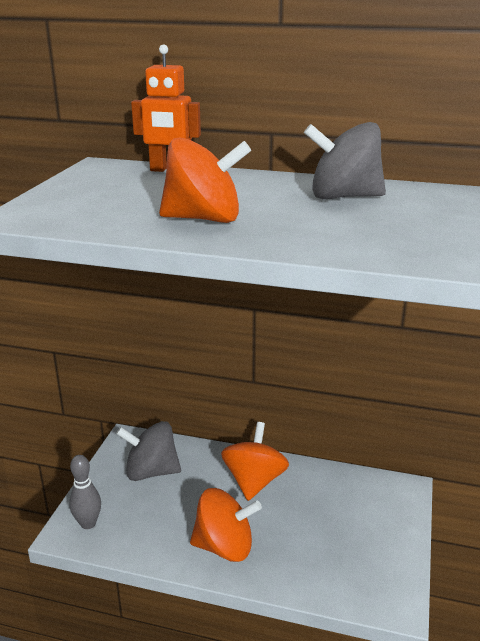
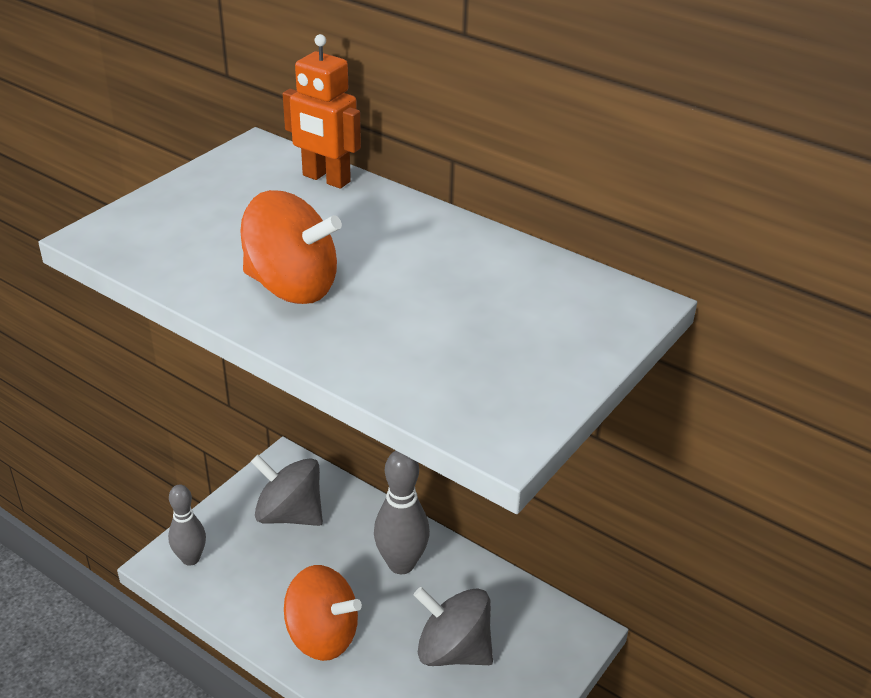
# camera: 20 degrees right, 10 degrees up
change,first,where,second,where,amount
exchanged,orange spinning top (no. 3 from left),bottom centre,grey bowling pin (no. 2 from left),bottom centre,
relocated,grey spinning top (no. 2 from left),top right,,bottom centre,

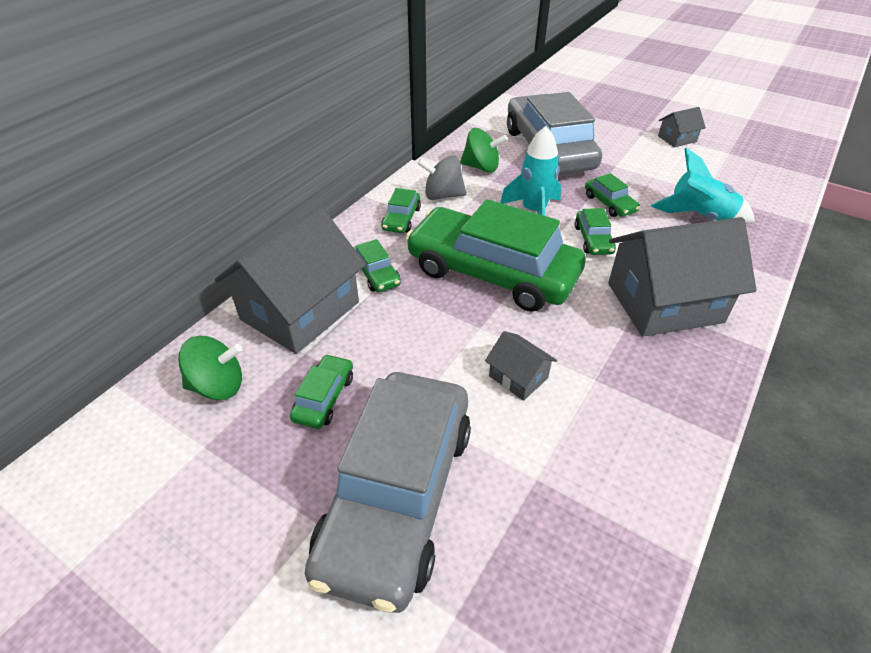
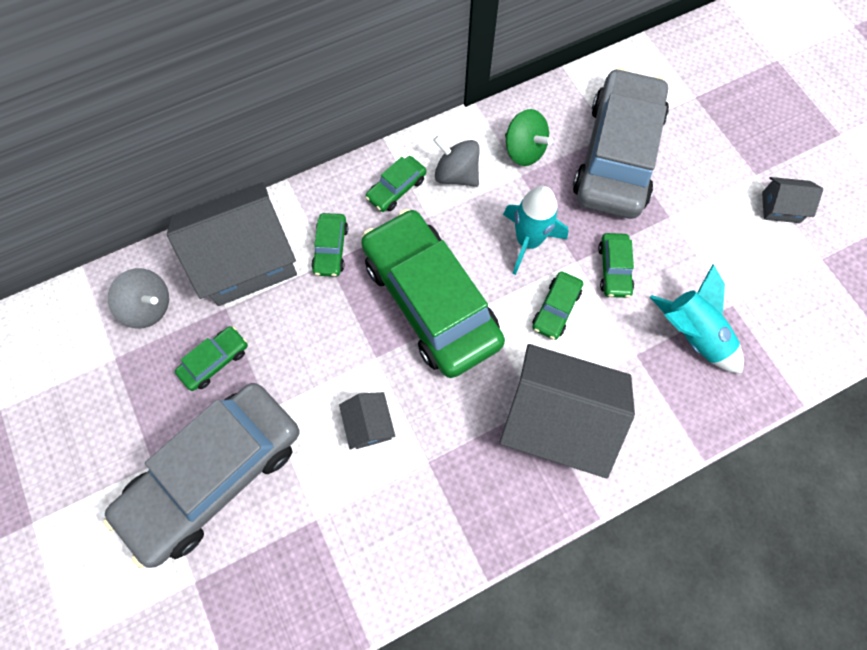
# camera: 30 degrees right, 25 degrees up
change,first,where,second,where,amount
colour,green spinning top (no. 1 from left),middle left,grey spinning top (no. 1 from left),middle left,

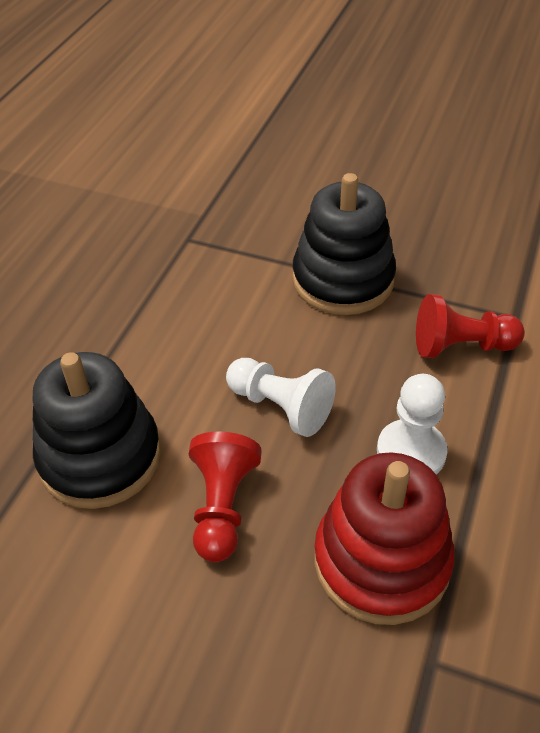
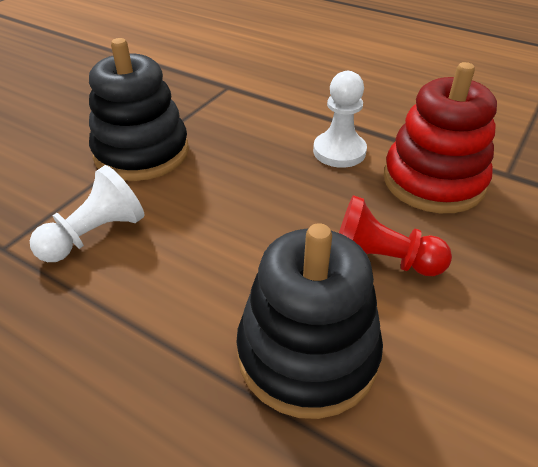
# camera: 80 degrees left, 5 degrees down
change,first,where,second,where,amount
relocated,white pawn (no. 1 from left),centre,,middle left,
missing,red pawn (no. 2 from left),middle right,,,

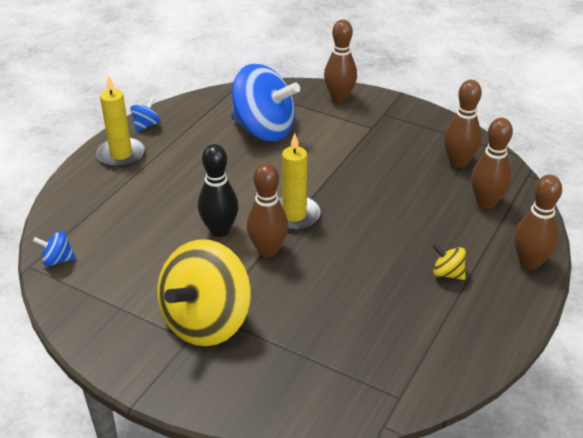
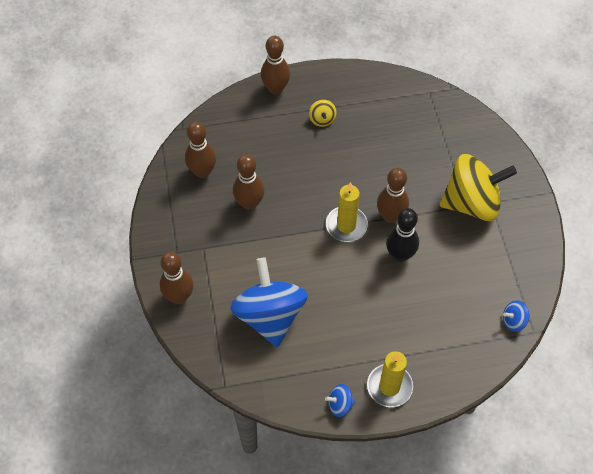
# camera: 130 degrees left, 20 degrees up
change,first,where,second,where,amount
relocated,brown bowling pin (no. 4 from left in the first image),middle right,brown bowling pin (no. 3 from left),centre,
spun,blue spinning top (no. 1 from left in the first image),middle left,blue spinning top (no. 3 from left),bottom right,120 degrees clockwise

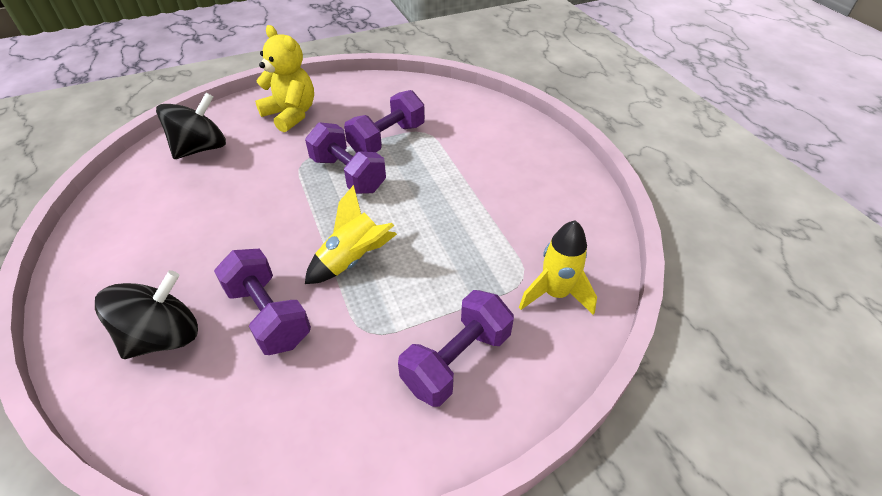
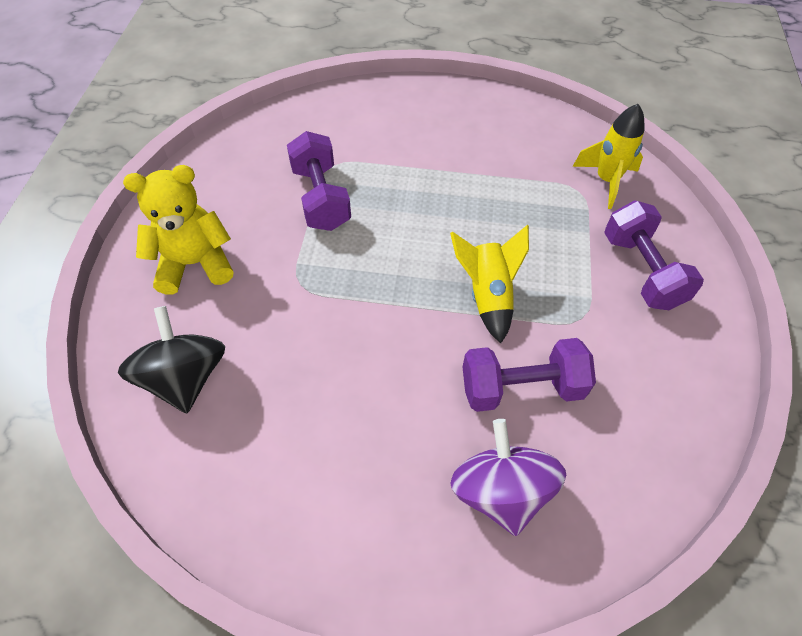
# camera: 60 degrees left, 10 degrees up
change,first,where,second,where,amount
colour,black spinning top (no. 1 from left),middle left,purple spinning top,bottom centre,
missing,purple dumbbell (no. 2 from left),top centre,,,

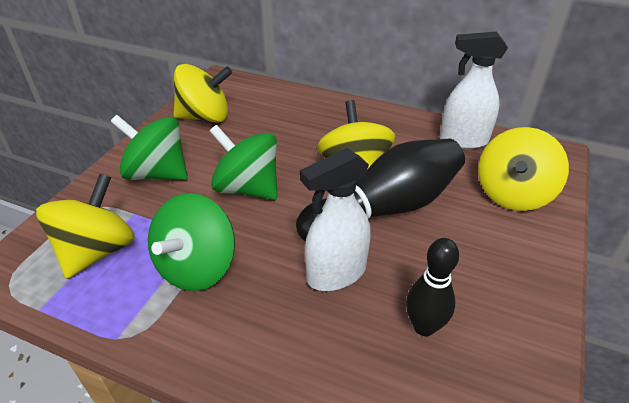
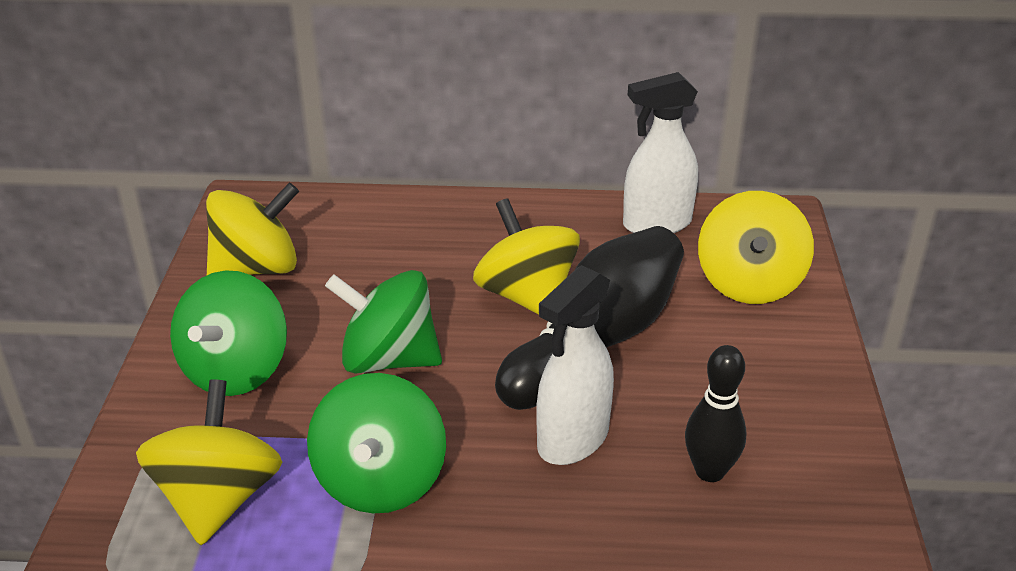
# camera: 20 degrees left, 5 degrees down
change,first,where,second,where,amount
spun,green spinning top (no. 1 from left),middle left,,middle left,75 degrees counterclockwise

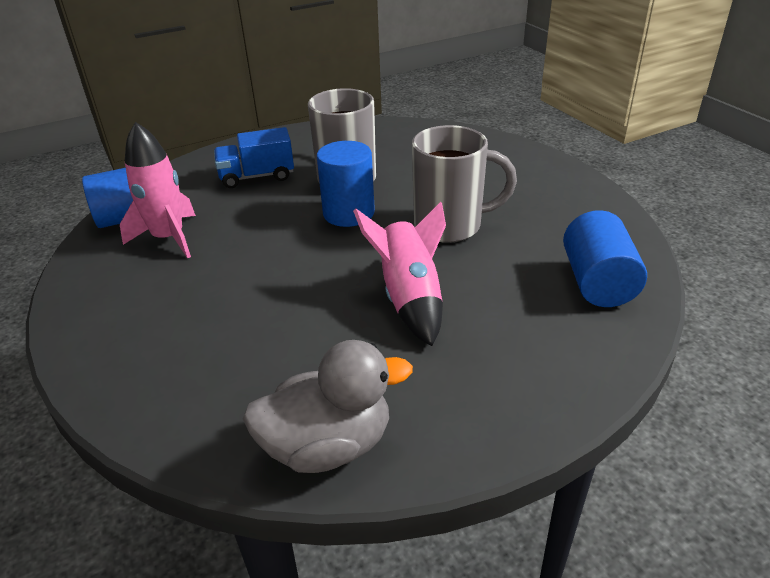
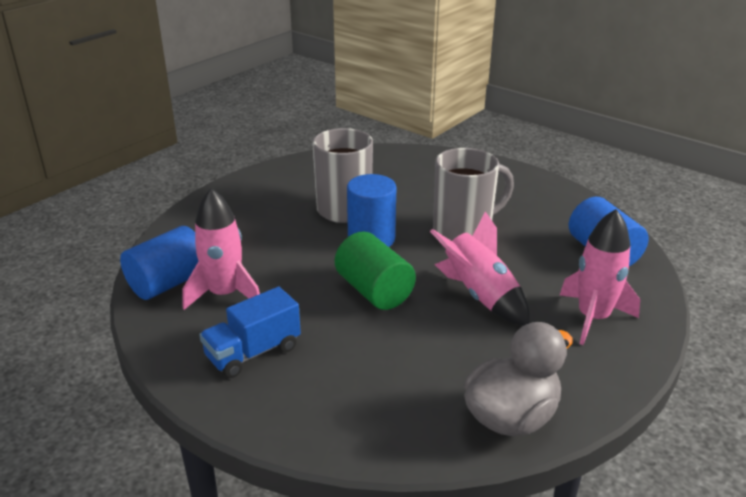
# camera: 25 degrees left, 5 degrees down
change,first,where,second,where,amount
relocated,blue truck,top left,,bottom centre,
appeared,,,green cylinder,centre,
appeared,,,pink rocket (no. 3 from left),middle right,

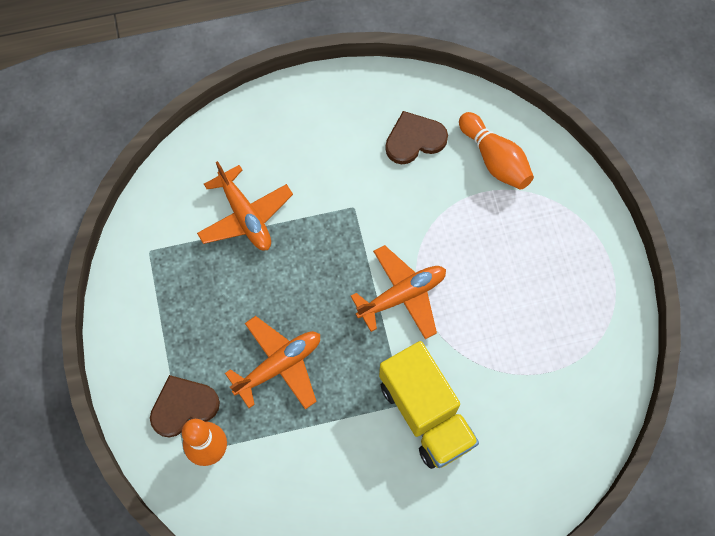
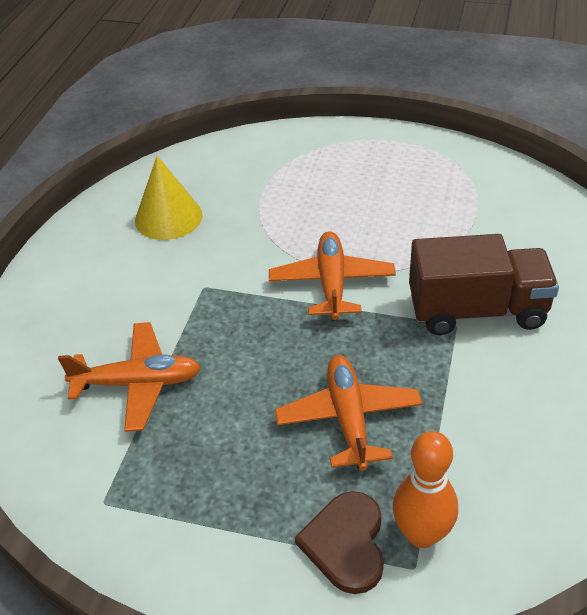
# camera: 60 degrees left, 25 degrees down
change,first,where,second,where,amount
exchanged,brown heart (no. 2 from left),top centre,yellow cone,top left,
colour,yellow truck,bottom centre,brown truck,middle right,
missing,orange bowling pin (no. 2 from left),top right,,,

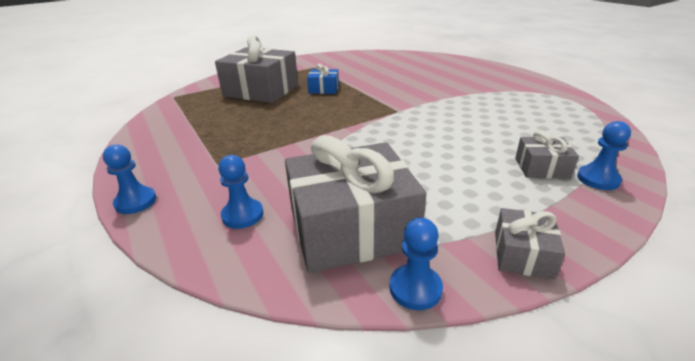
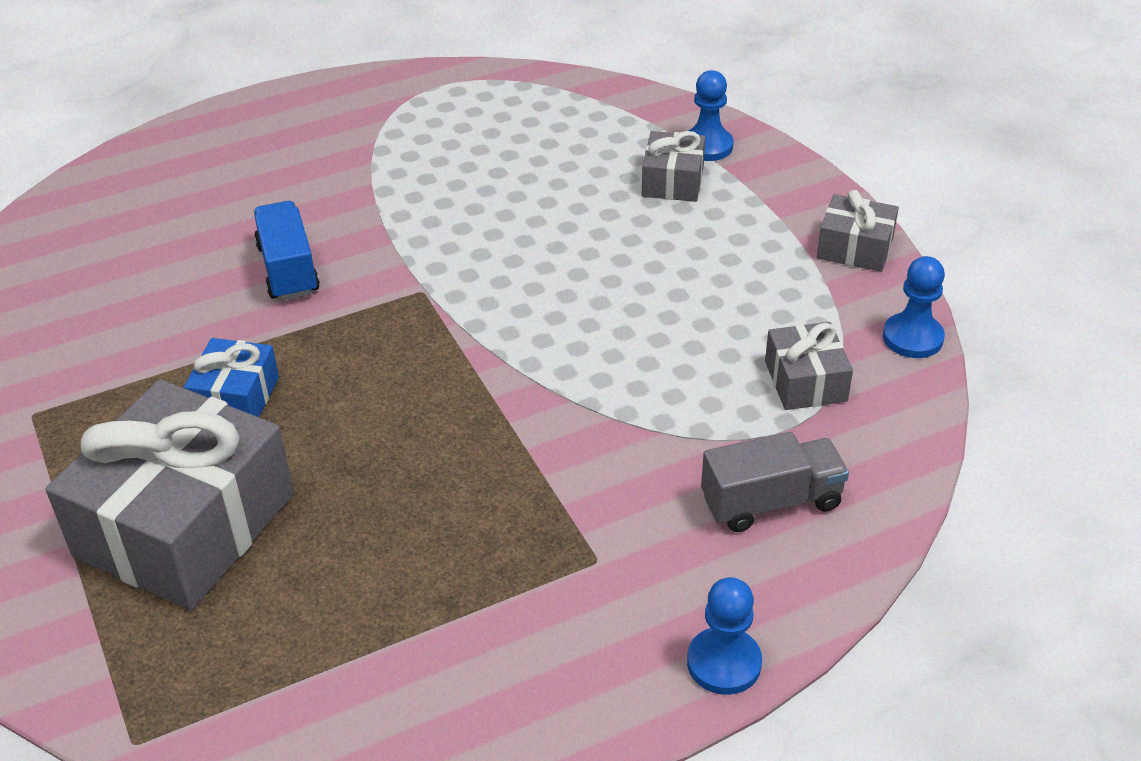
# camera: 85 degrees left, 10 degrees up
change,first,where,second,where,amount
appeared,,,blue truck,top left,
exchanged,blue pawn (no. 2 from left),centre,grey truck,middle right,
size,grey gift (no. 2 from left in the first image),centre,grey gift (no. 3 from left),middle right,x0.48

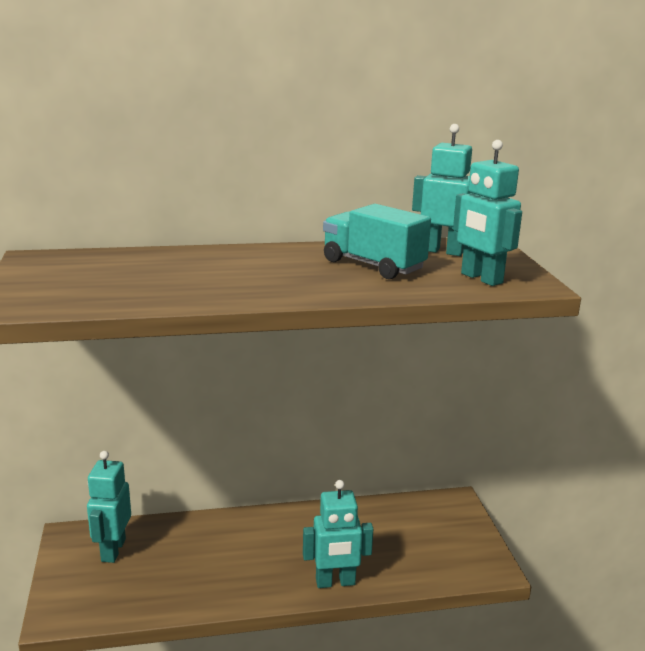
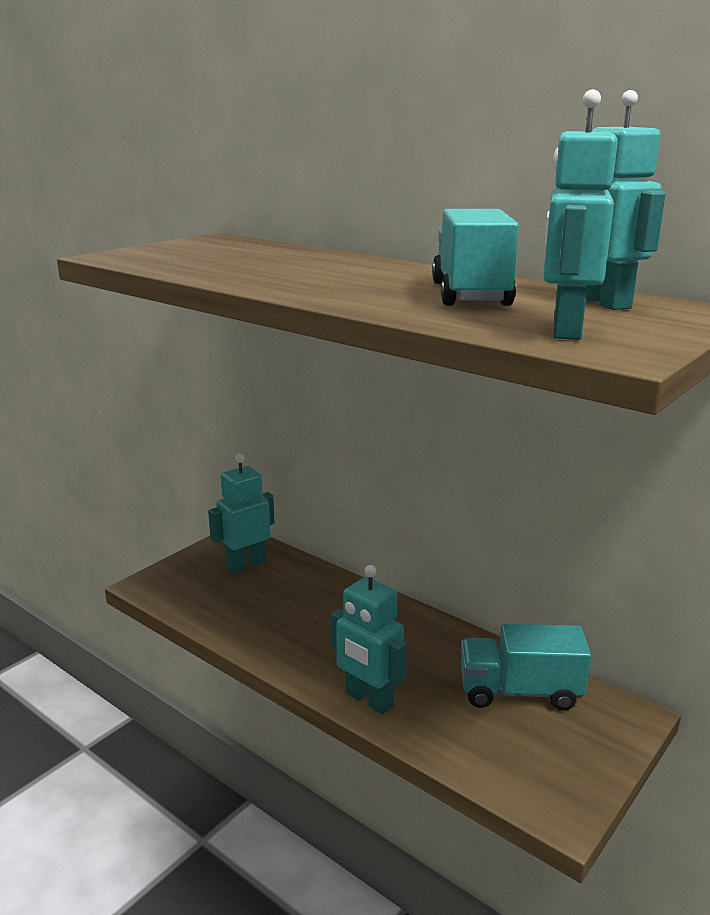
# camera: 50 degrees right, 0 degrees up
change,first,where,second,where,amount
appeared,,,turquoise truck (no. 2 from left),bottom right,

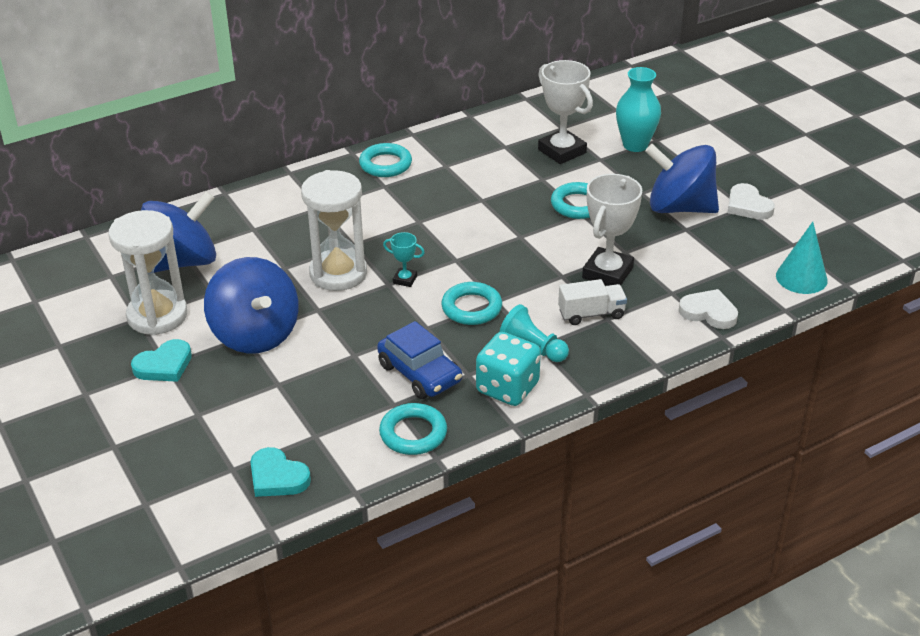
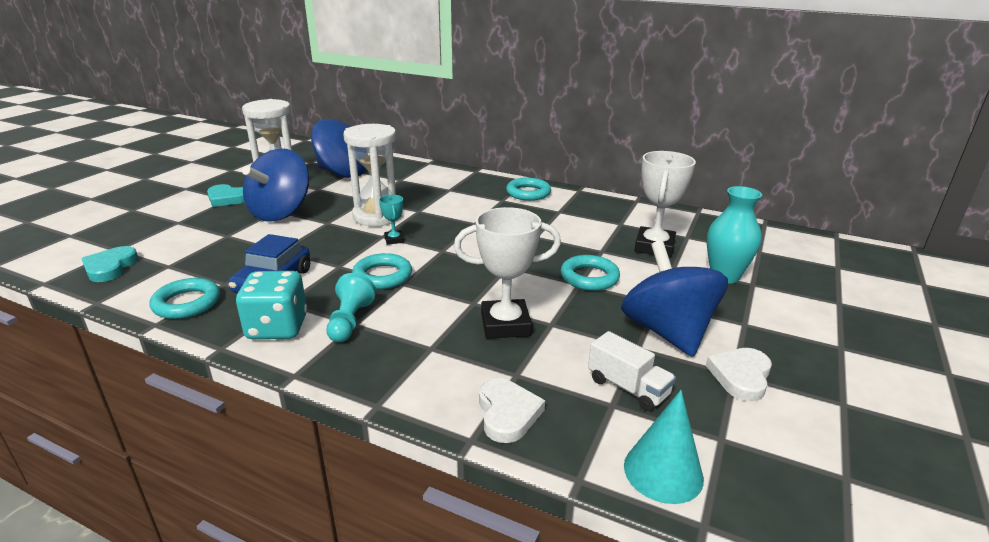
# camera: 55 degrees right, 10 degrees down
change,first,where,second,where,amount
relocated,white truck,centre,,bottom centre,

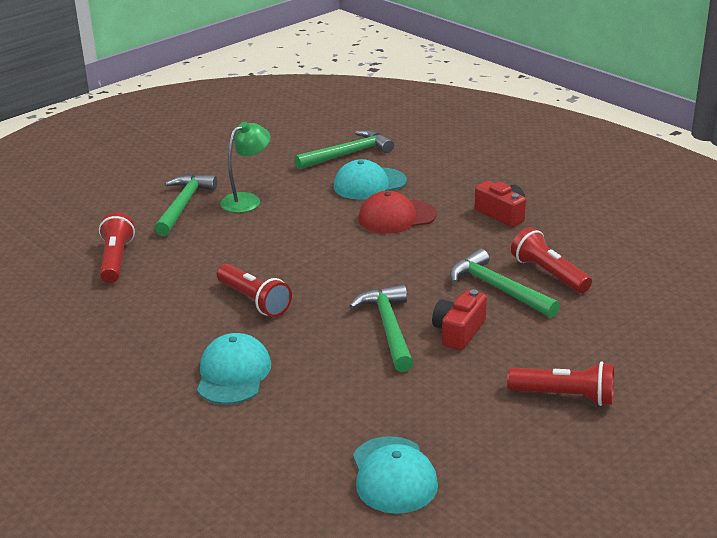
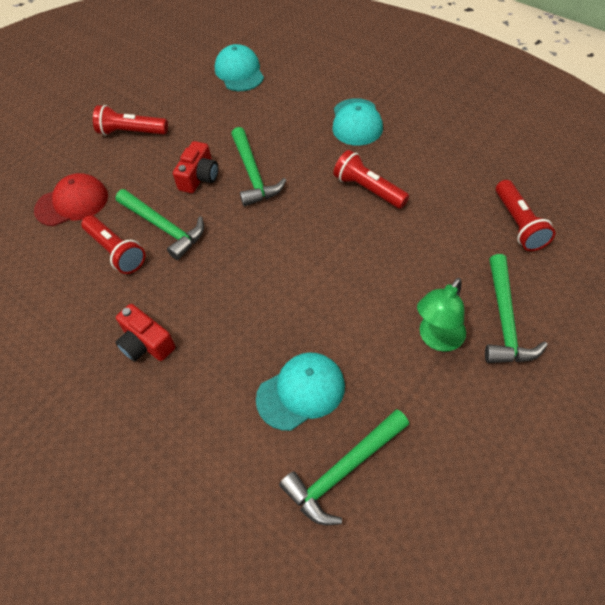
# camera: 175 degrees right, 25 degrees up
change,first,where,second,where,amount
relocated,red cap,centre,,top left,

